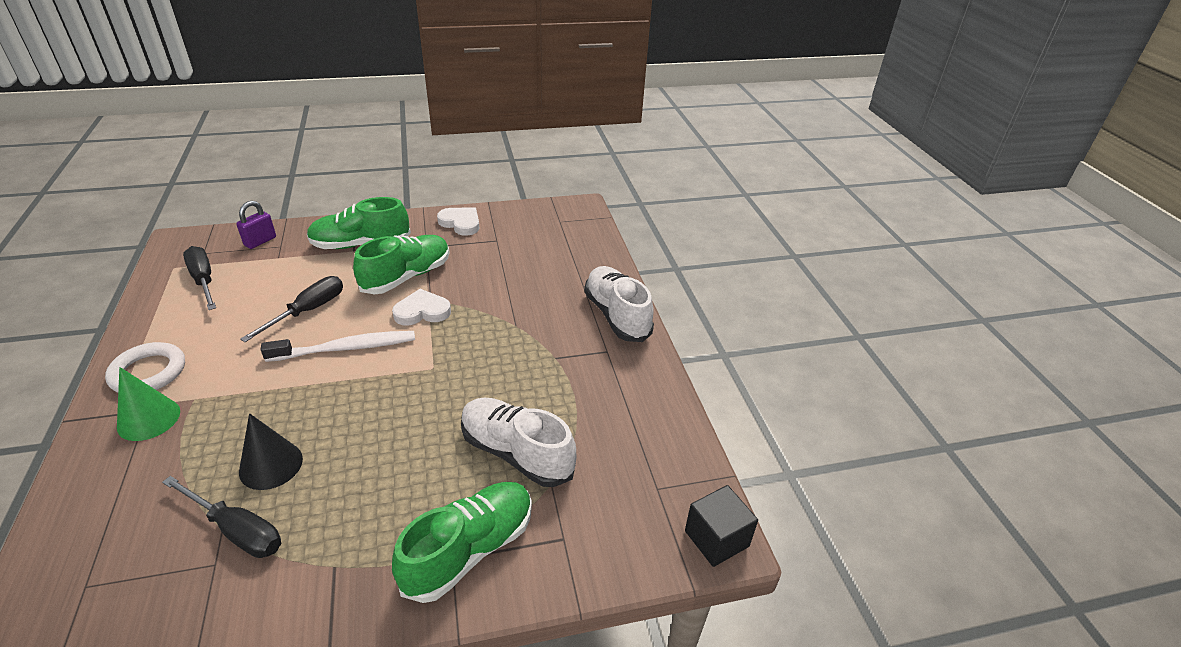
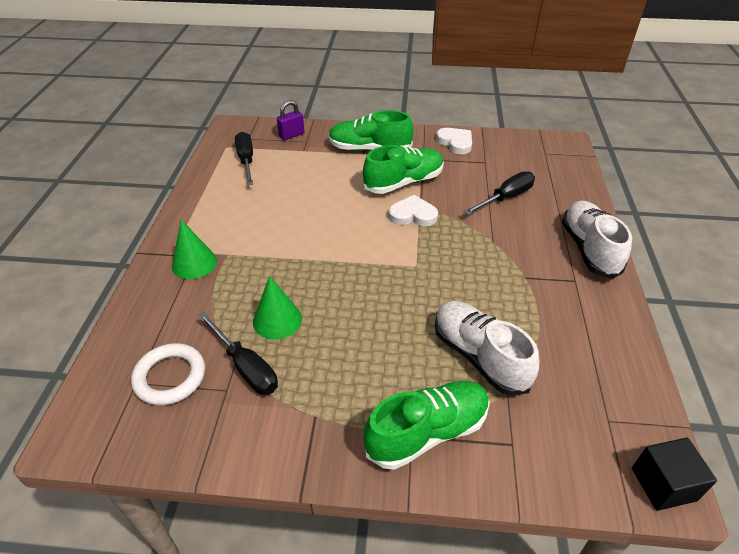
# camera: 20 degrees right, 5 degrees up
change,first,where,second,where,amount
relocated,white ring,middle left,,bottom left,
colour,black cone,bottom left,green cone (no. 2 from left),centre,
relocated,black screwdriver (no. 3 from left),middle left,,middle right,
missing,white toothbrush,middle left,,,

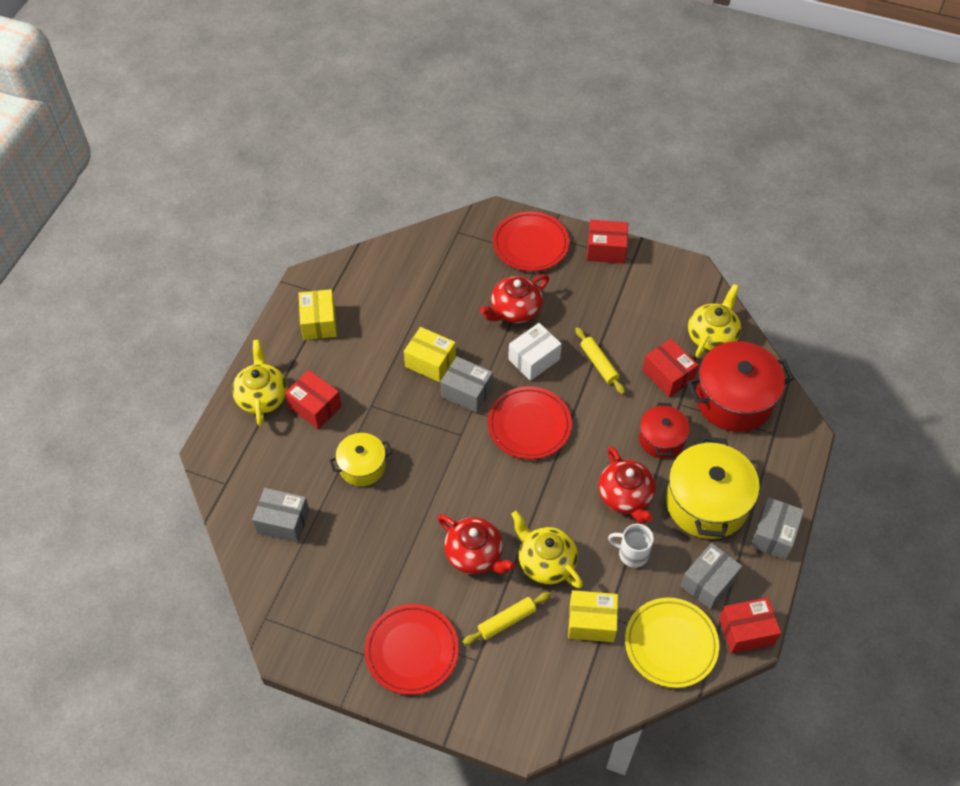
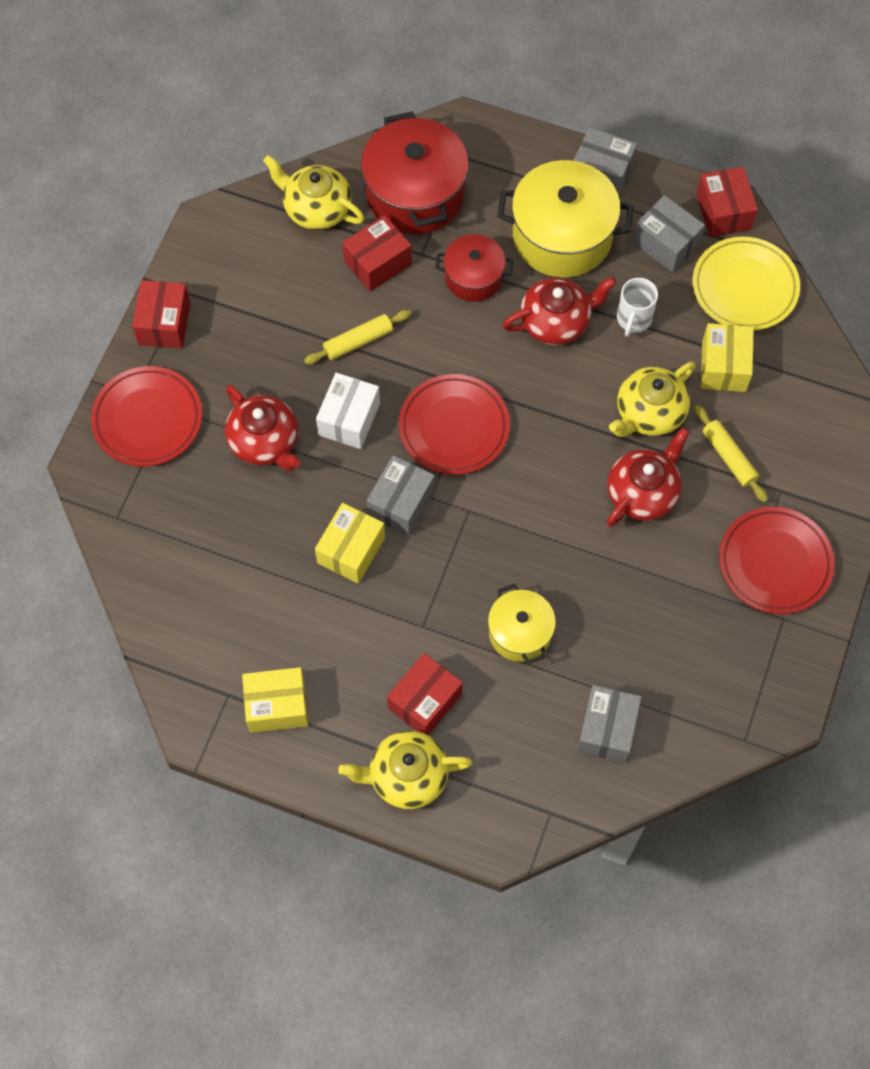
# camera: 90 degrees left, 10 degrees up
change,first,where,second,where,amount
spun,white box,centre,,centre,60 degrees clockwise

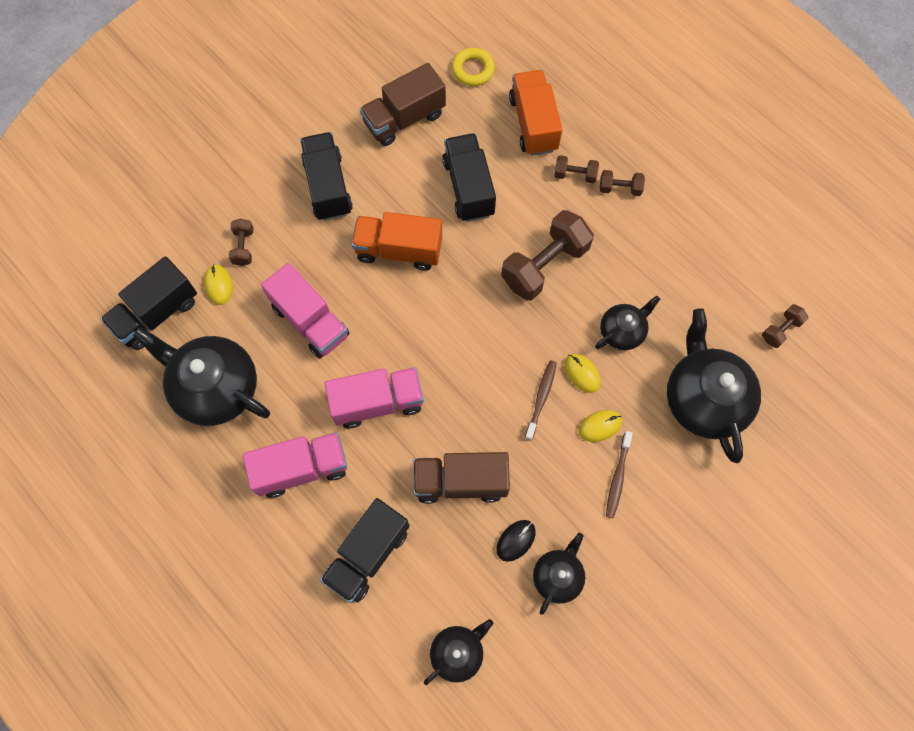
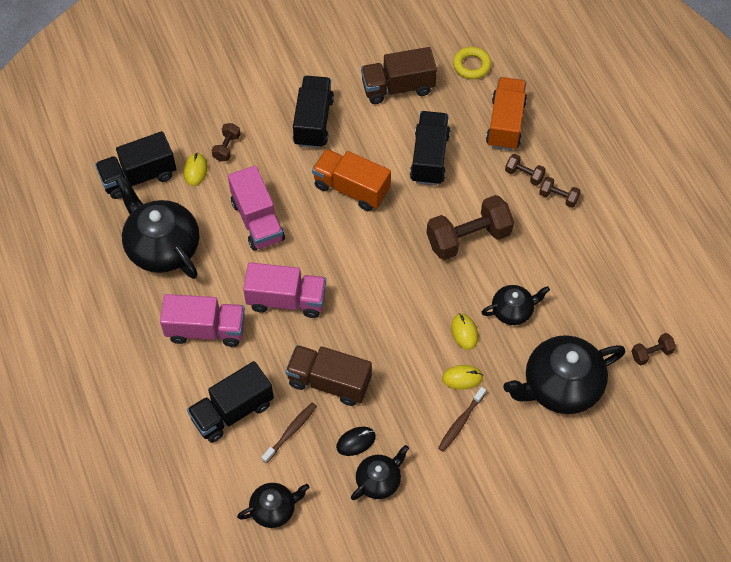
# camera: 20 degrees right, 10 degrees down
change,first,where,second,where,amount
relocated,brown toothbrush (no. 1 from left),centre,,bottom centre,
spun,black teapot (no. 5 from left),middle right,,middle right,120 degrees counterclockwise

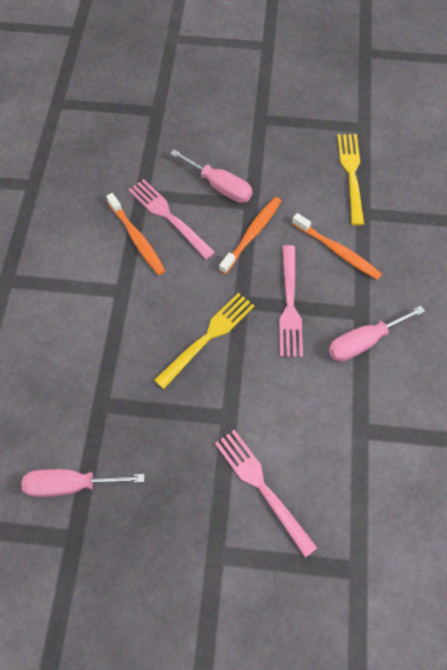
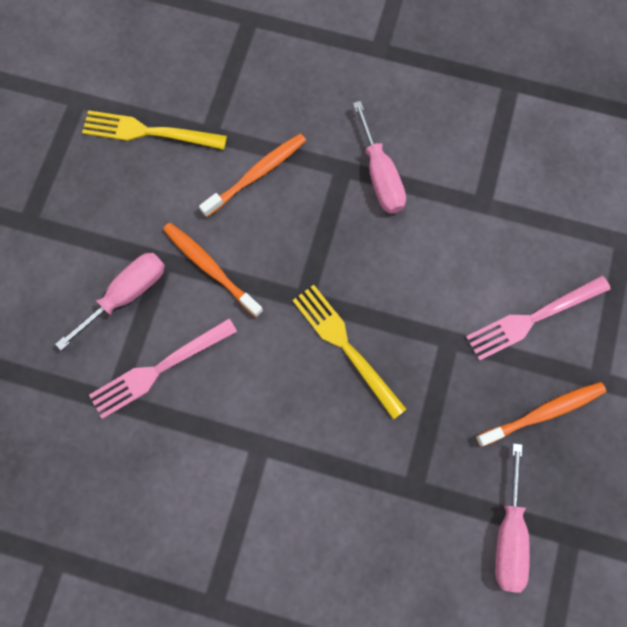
# camera: 80 degrees left, 10 degrees up
change,first,where,second,where,amount
relocated,orange toothbrush (no. 1 from left in the first image),middle left,orange toothbrush (no. 3 from left),middle right,
missing,pink fork (no. 3 from left),centre,,,

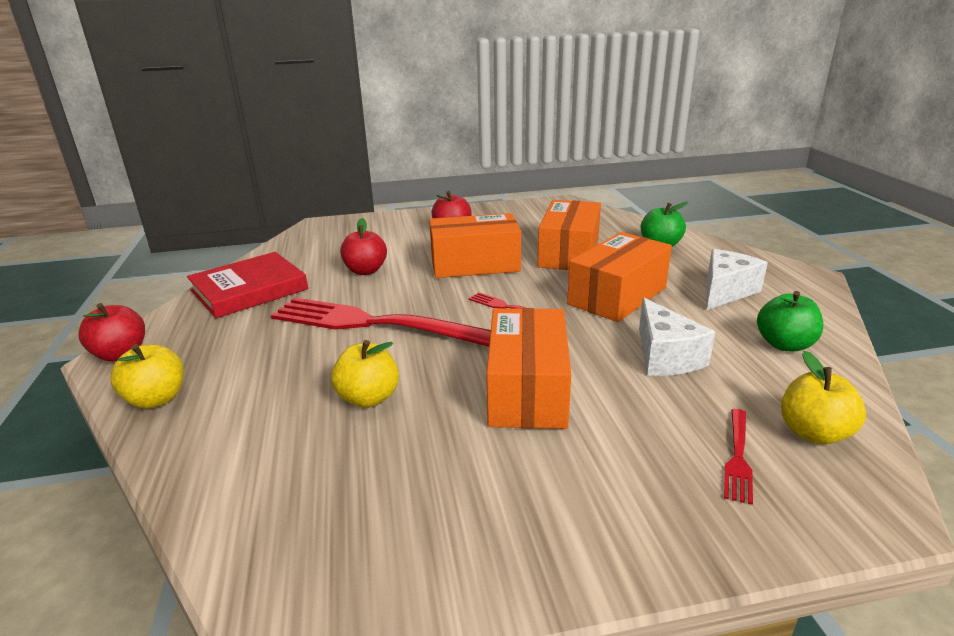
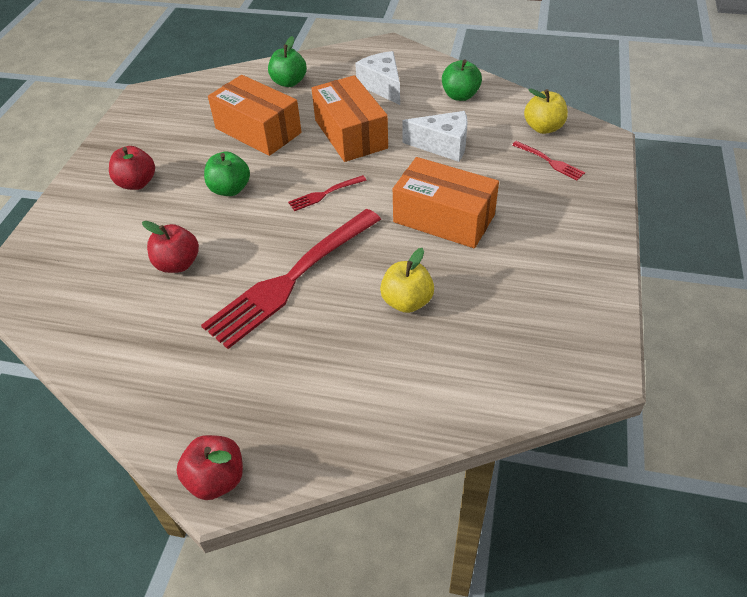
# camera: 65 degrees left, 20 degrees up
change,first,where,second,where,amount
exchanged,orange box (no. 1 from left),centre,green apple (no. 1 from left),top left,
missing,yellow apple (no. 1 from left),middle left,,,
missing,red book,middle left,,,

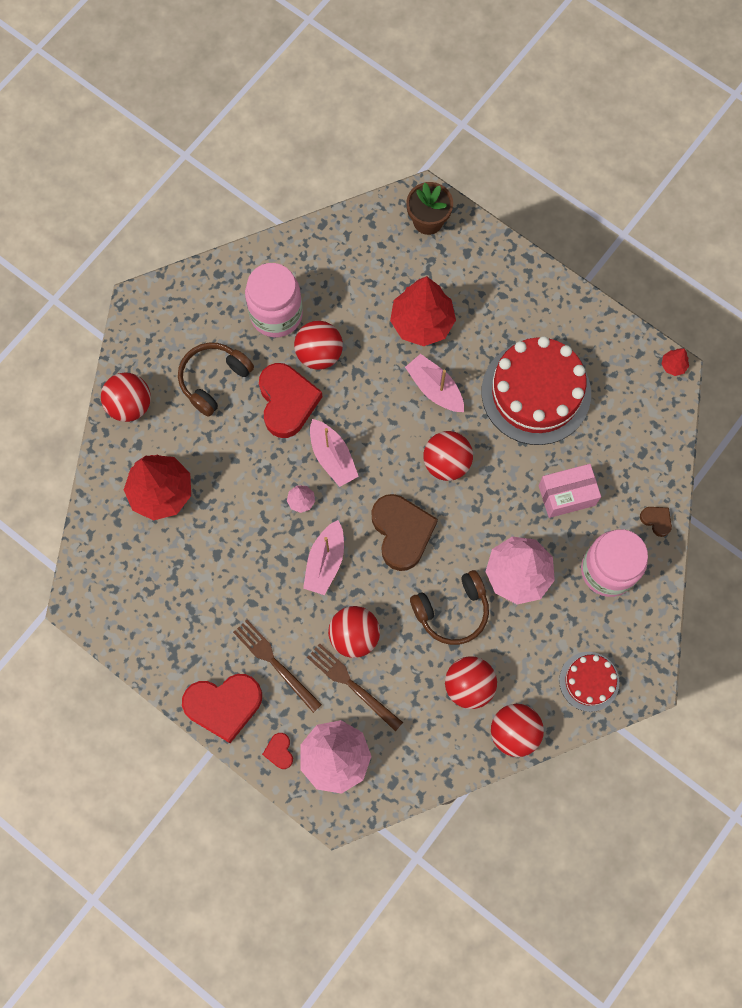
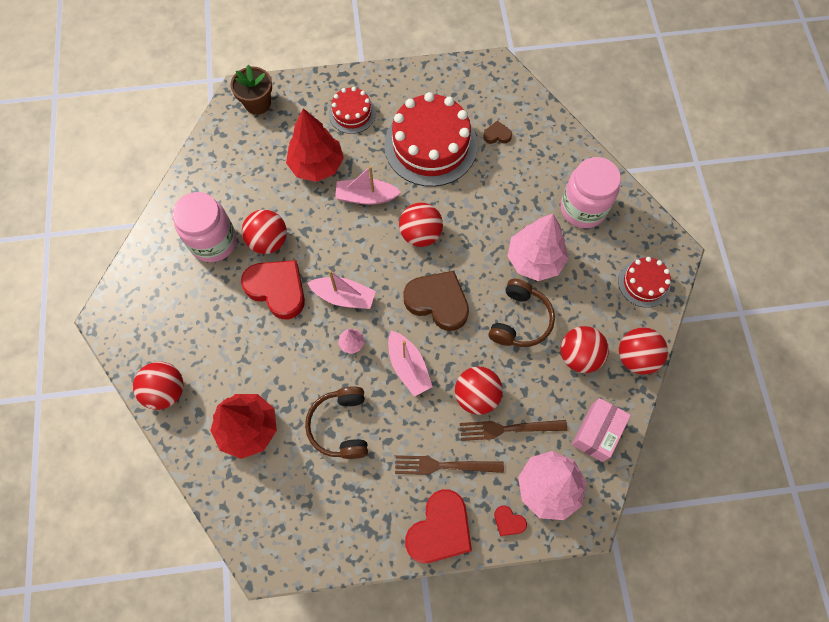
# camera: 45 degrees left, 5 degrees down
change,first,where,second,where,amount
relocated,brown headphones (no. 1 from left),middle left,,bottom centre,
appeared,,,red cake (no. 1 from left),top centre,
relocated,brown heart (no. 2 from left),middle right,,top centre,
relocated,pink box,middle right,,bottom right,
missing,red tree (no. 3 from left),middle right,,,

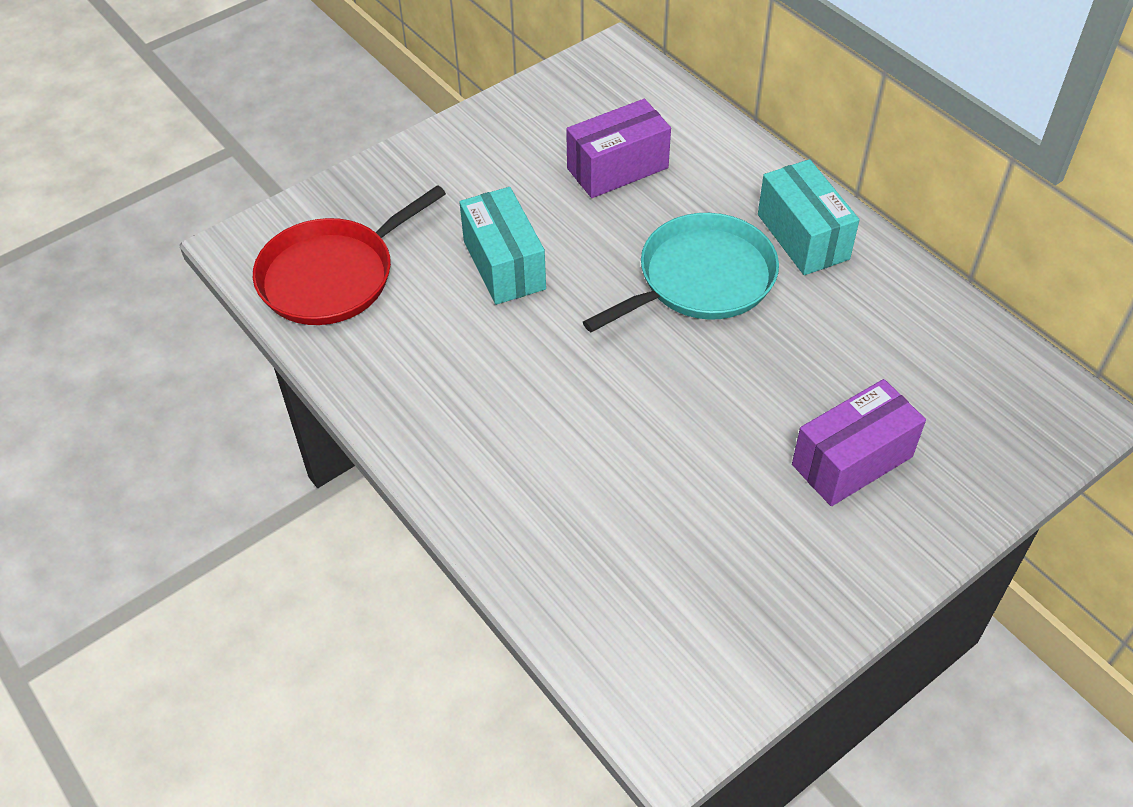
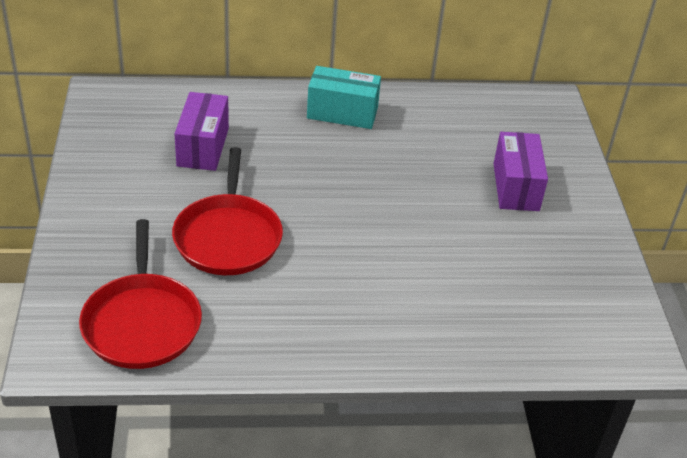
# camera: 60 degrees left, 10 degrees down
change,first,where,second,where,amount
exchanged,turquoise box (no. 1 from left),top centre,red pan (no. 2 from left),middle left,
missing,turquoise pan,centre,,,

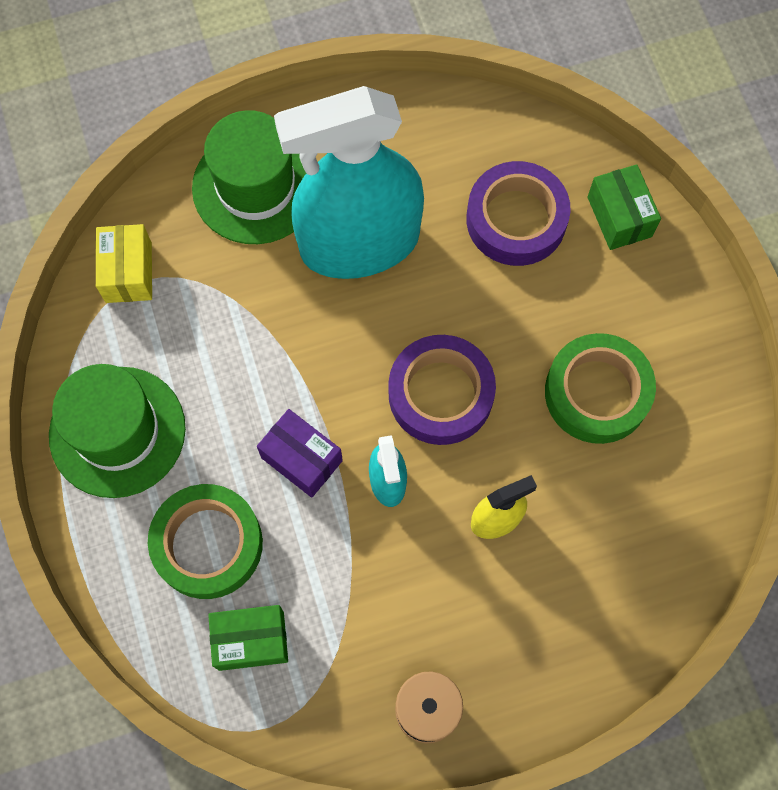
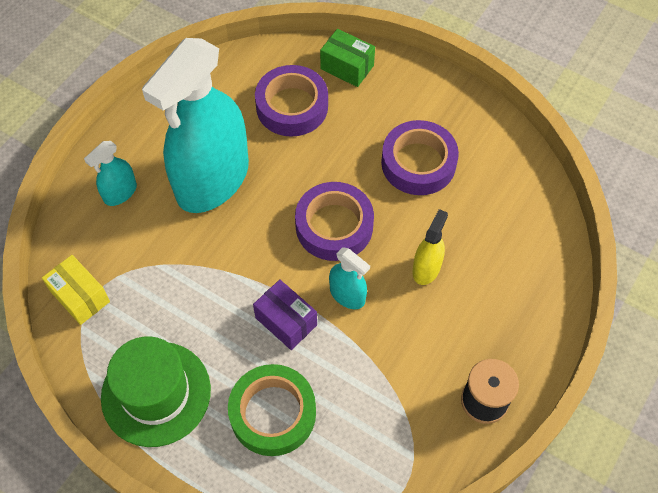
# camera: 40 degrees left, 10 degrees down
change,first,where,second,where,amount
exchanged,green hat (no. 2 from left),top left,turquoise spray bottle (no. 1 from left),middle left,
spun,purple box,centre,,centre,45 degrees clockwise
colour,green tape (no. 2 from left),middle right,purple tape (no. 3 from left),top centre,
missing,green box (no. 1 from left),bottom left,,,

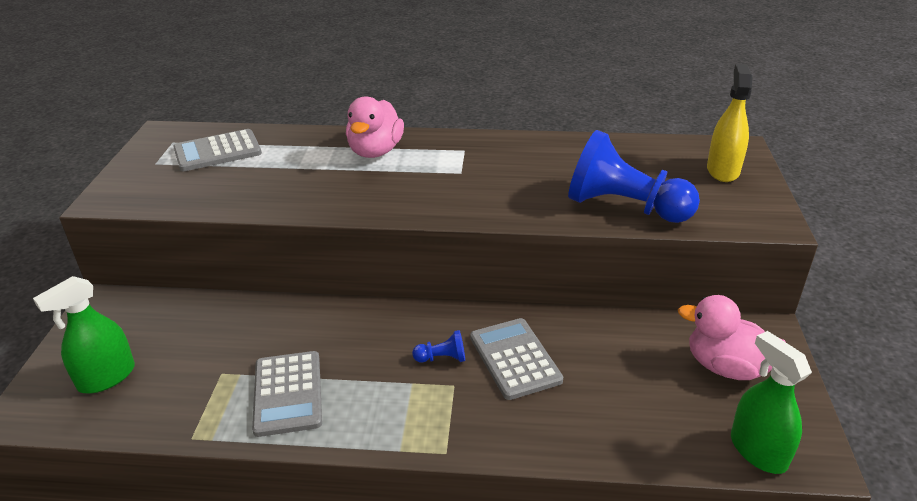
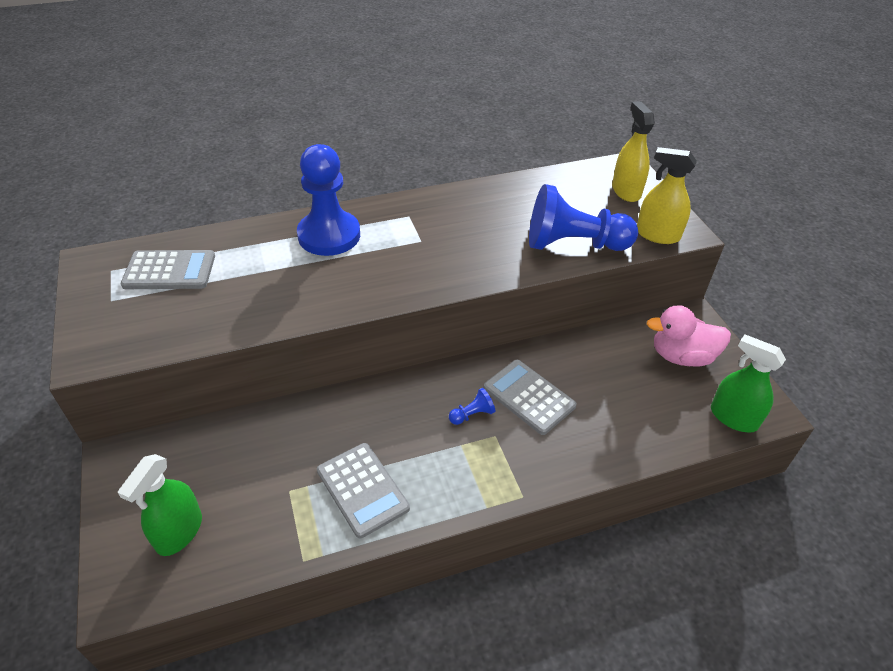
# camera: 25 degrees left, 10 degrees up
change,first,where,second,where,amount
spun,grey calculator (no. 1 from left),top left,,middle left,135 degrees counterclockwise
exchanged,pink duck (no. 1 from left),top centre,blue pawn (no. 1 from left),top centre,
appeared,,,yellow spray bottle (no. 2 from left),top right,

